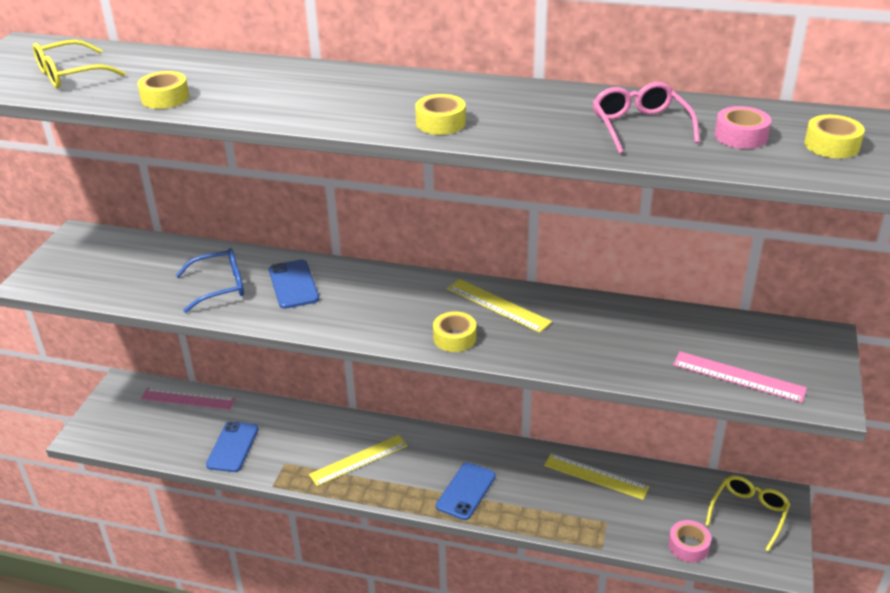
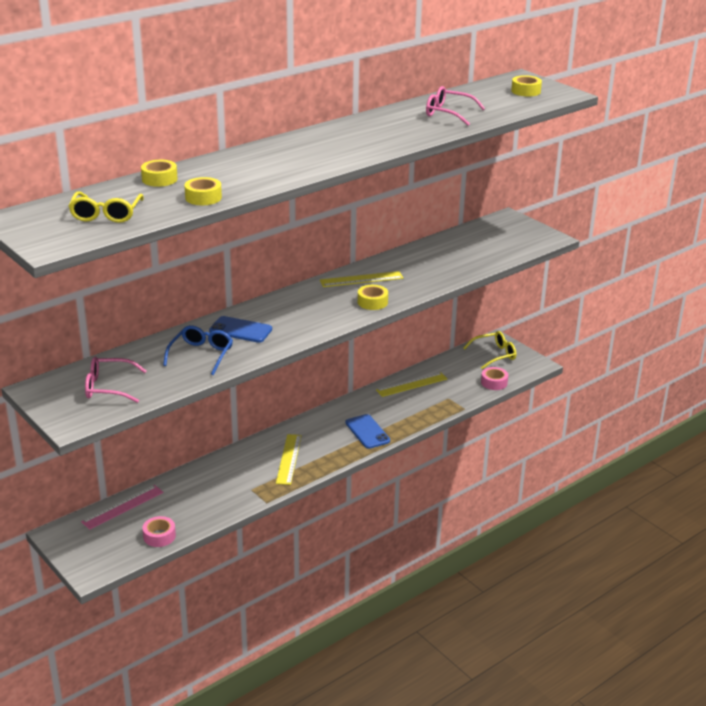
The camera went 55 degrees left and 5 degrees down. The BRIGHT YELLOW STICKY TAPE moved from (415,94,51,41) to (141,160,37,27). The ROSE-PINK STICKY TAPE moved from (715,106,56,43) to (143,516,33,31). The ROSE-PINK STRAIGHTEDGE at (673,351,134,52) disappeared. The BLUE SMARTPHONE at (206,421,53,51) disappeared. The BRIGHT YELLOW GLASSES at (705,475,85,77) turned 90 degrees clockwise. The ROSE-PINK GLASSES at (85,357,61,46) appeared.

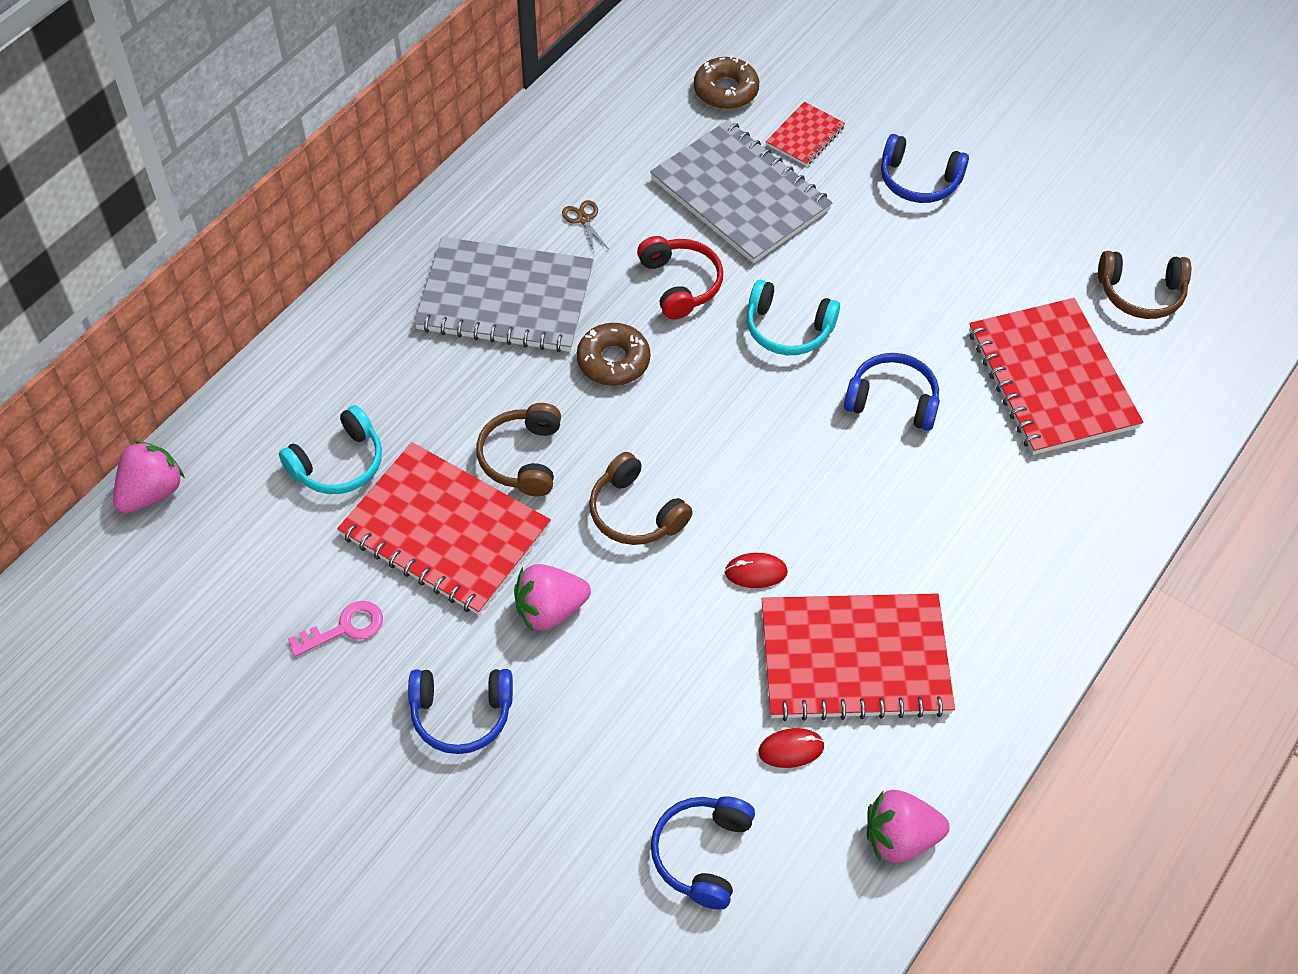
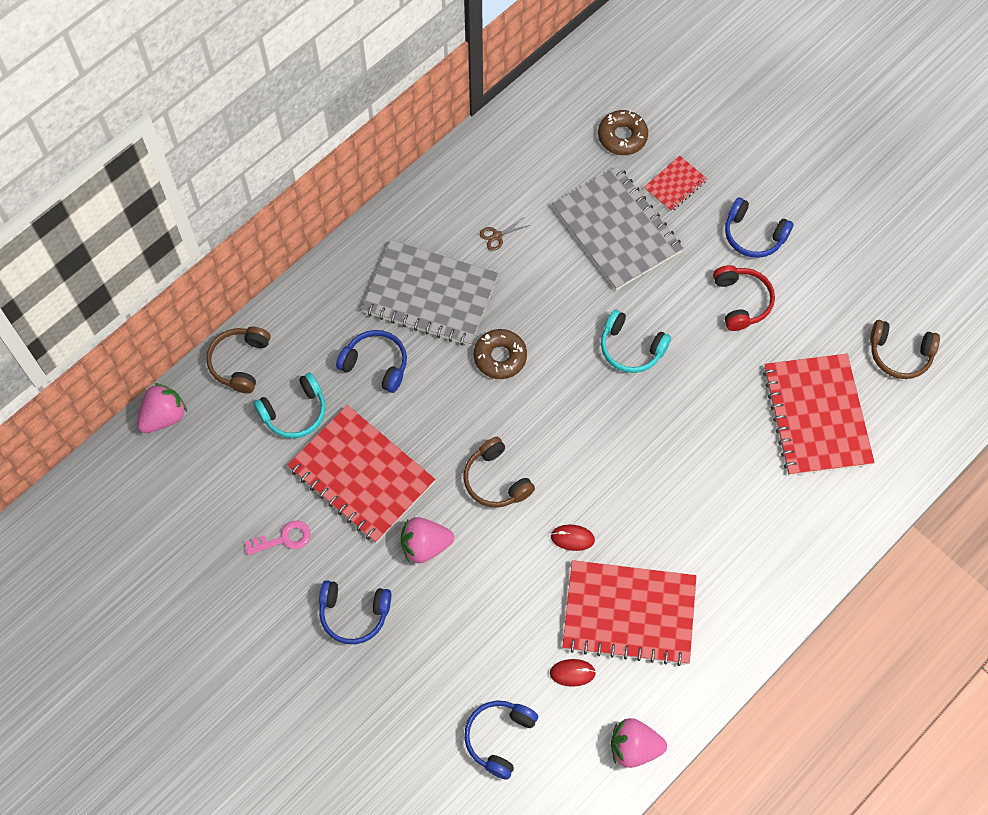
The camera went 10 degrees right and 10 degrees up. The BROWN PAIR OF SCISSORS at (562,200,46,51) turned 105 degrees counterclockwise. The SCARLET HEADPHONES moved from (637,236,86,83) to (713,265,62,66). The BLUE HEADPHONES moved from (844,353,96,78) to (336,330,71,63). The BROWN HEADPHONES moved from (476,403,85,93) to (206,327,65,67).

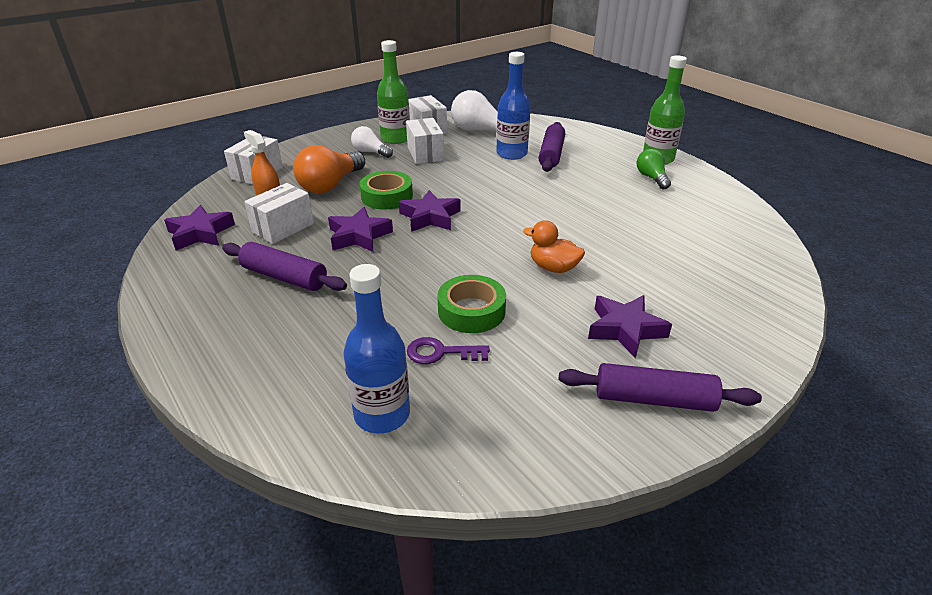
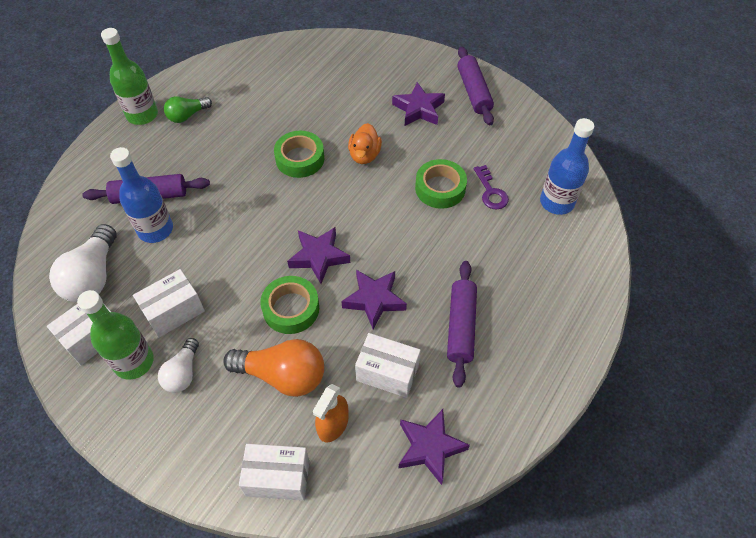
The camera went 110 degrees left and 20 degrees up. The LEAF-GREEN STICKY TAPE at (274,131,50,47) appeared.

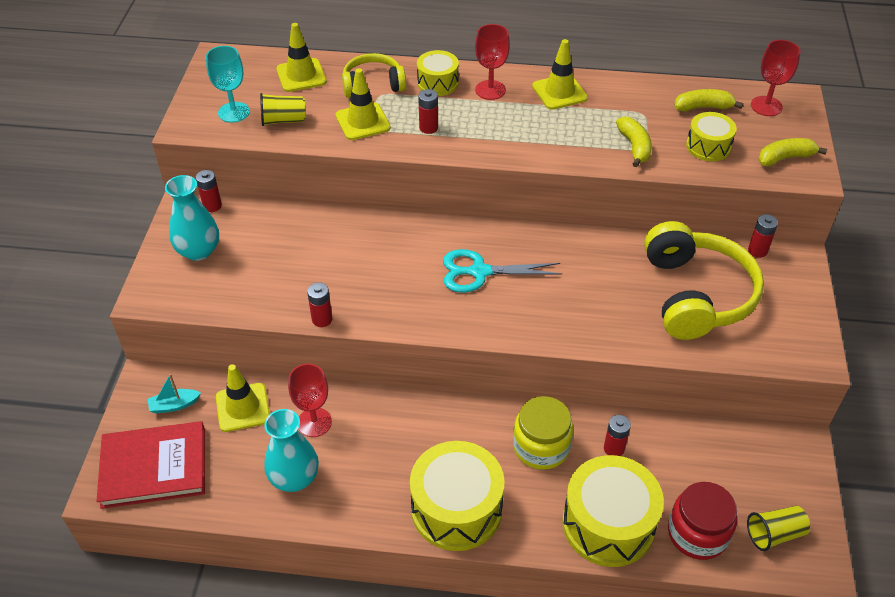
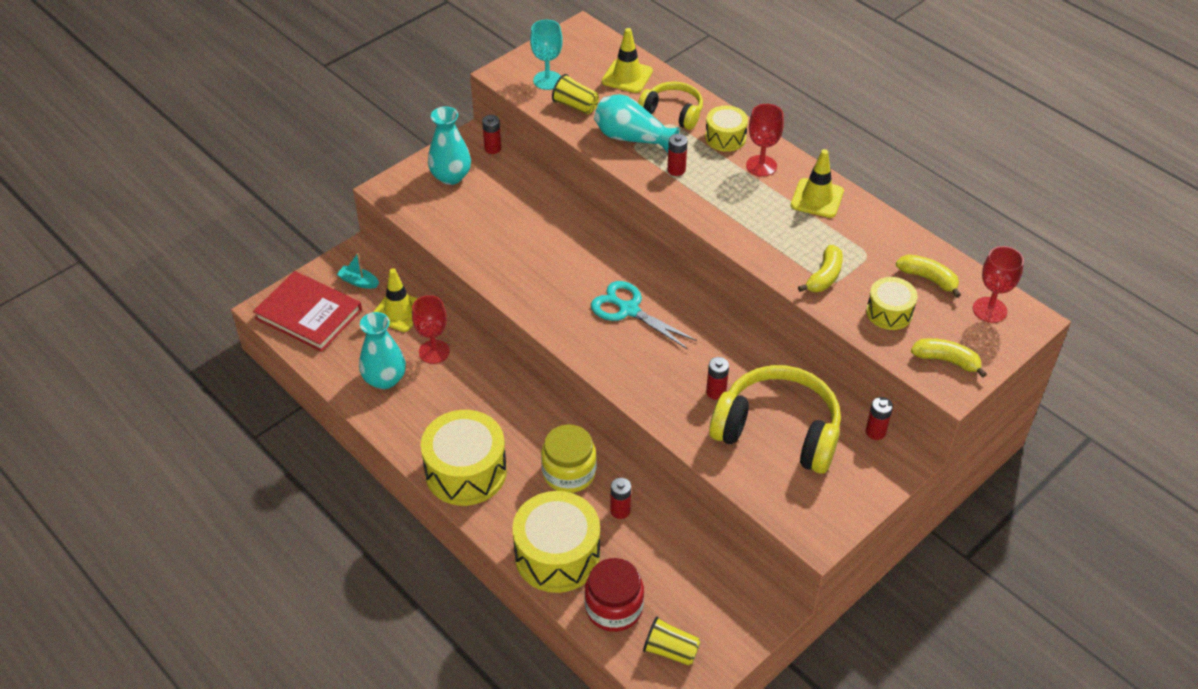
The camera went 40 degrees right and 0 degrees up. The BRIGHT YELLOW SAFETY CONE at (336,68,55,72) was replaced by the AQUA TALL VASE at (594,94,86,59). The BRIGHT YELLOW HEADPHONES at (644,221,120,119) turned 105 degrees counterclockwise. The SCARLET AA BATTERY moved from (307,282,25,45) to (706,357,23,43).

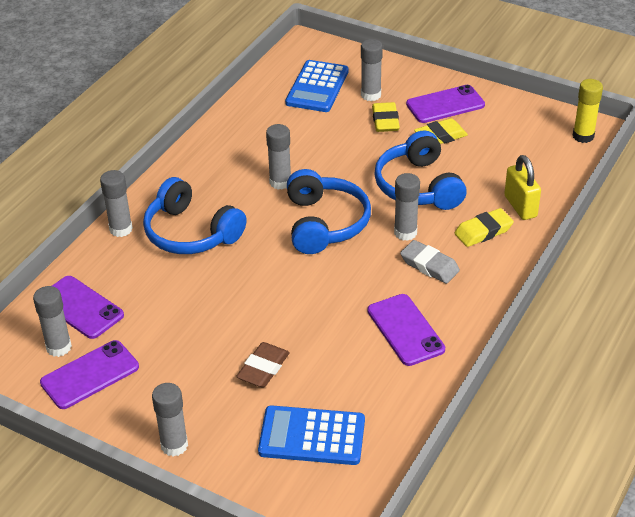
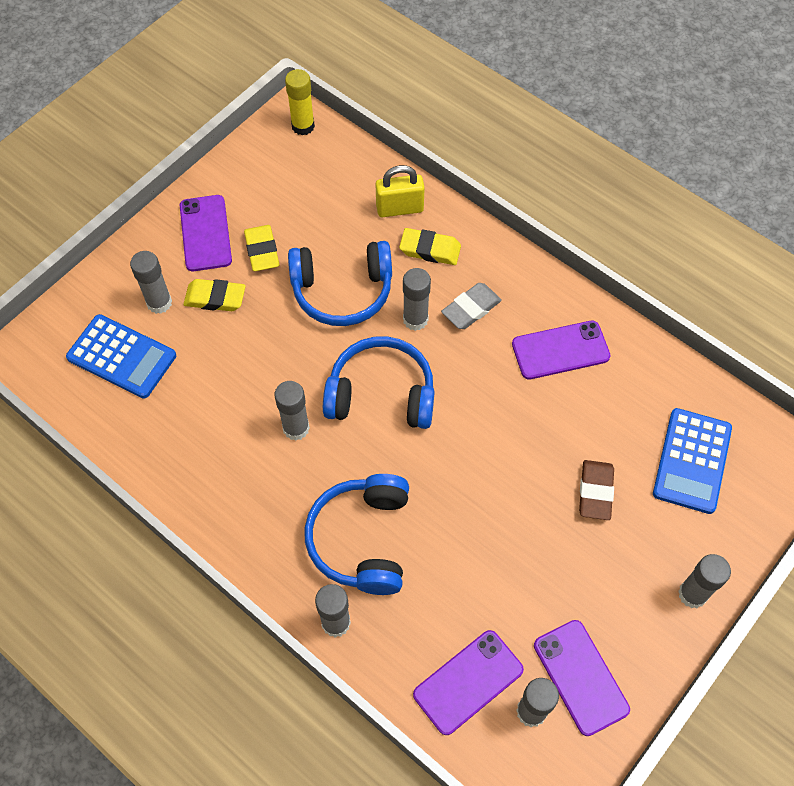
The camera went 80 degrees left and 20 degrees up. The BLUE HEADPHONES at (143,177,104,77) turned 135 degrees clockwise. The BRIGHT YELLOW PENCIL ERASER at (454,208,60,39) turned 60 degrees counterclockwise. The BROWN PENCIL ERASER at (236,342,54,45) turned 60 degrees clockwise.

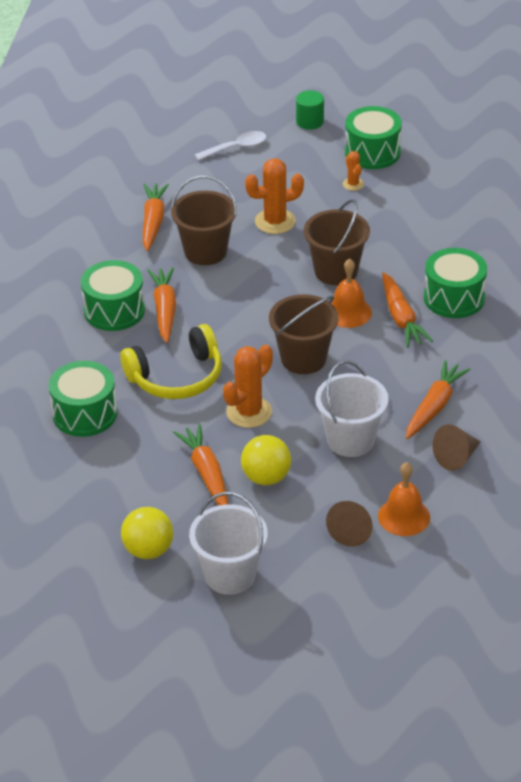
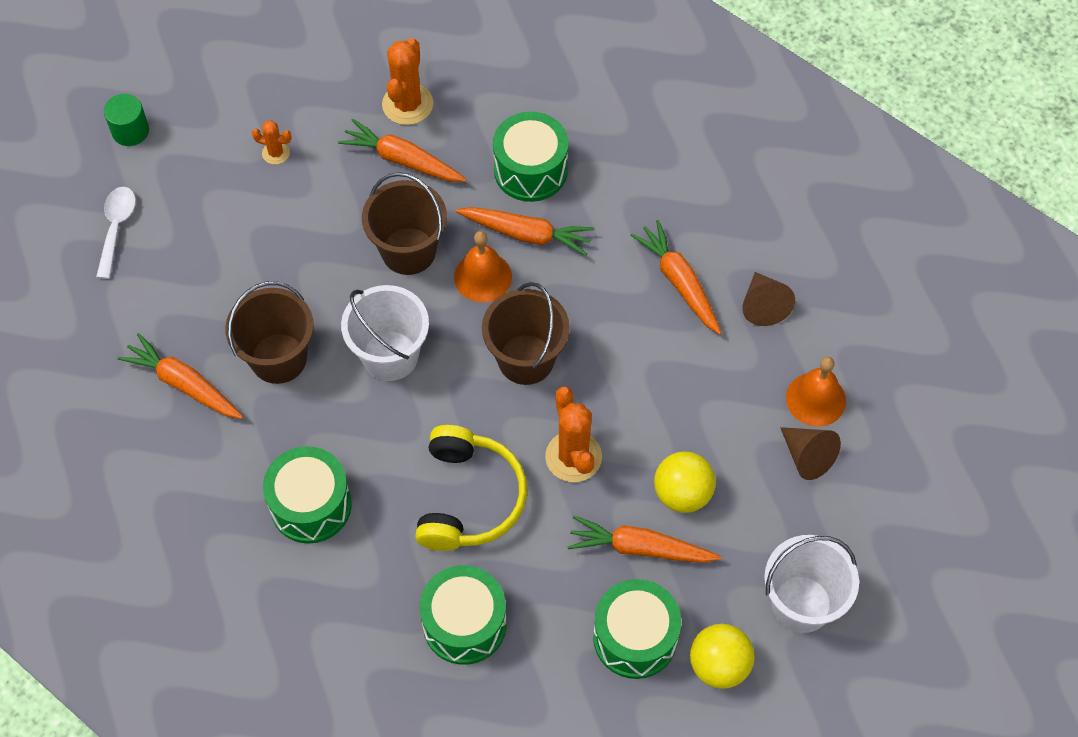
The camera went 60 degrees left and 20 degrees up. The LEAF-GREEN DRUM moved from (345,106,57,63) to (593,579,88,100). The ORANGE-COLOURED PRICKLY PLANT moved from (245,158,59,76) to (382,38,51,87). The ORANGE-COLOURED TOY CARROT moved from (148,267,28,76) to (338,119,129,63). The WHITE BUCKET moved from (315,360,74,97) to (341,285,88,96).

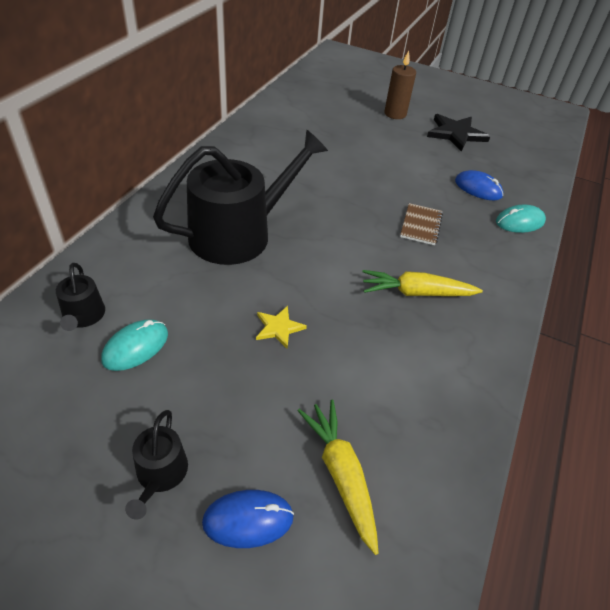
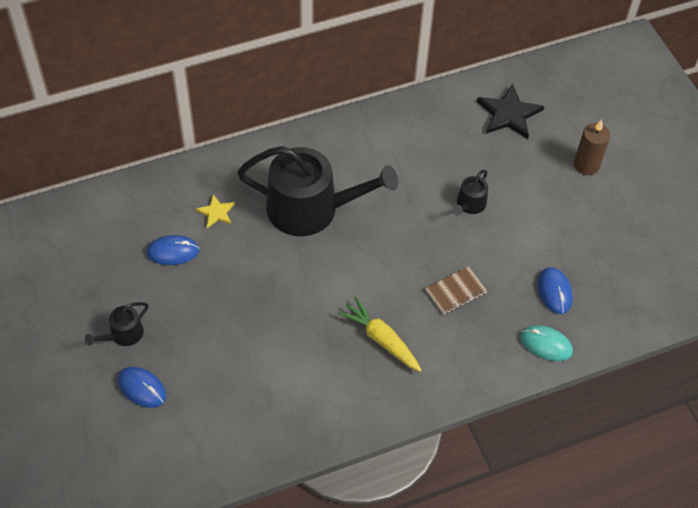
The camera went 45 degrees right and 10 degrees up. The EBONY FIVE-POINTED STAR moved from (427,114,63,38) to (477,84,67,55). The EBONY WATERING POT moved from (56,263,49,68) to (452,170,36,46). The BRIGHT YELLOW FIVE-POINTED STAR moved from (256,306,51,43) to (196,195,39,33). The AQUA MOUSE at (101,319,67,52) became the BLUE MOUSE at (146,235,53,30). The BRIGHT YELLOW TOY CARROT at (297,400,82,155) disappeared.

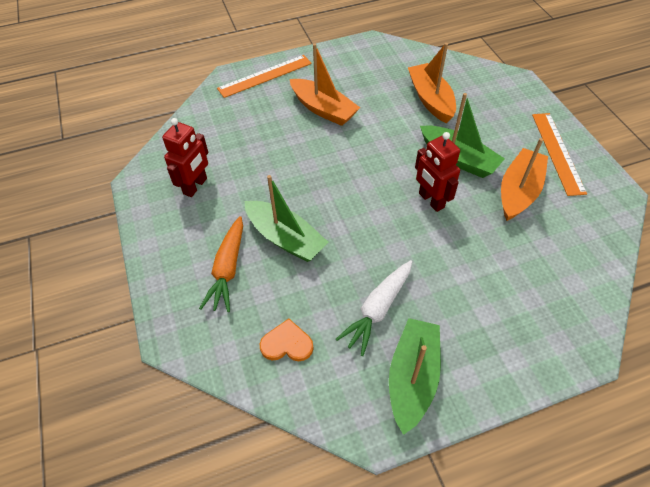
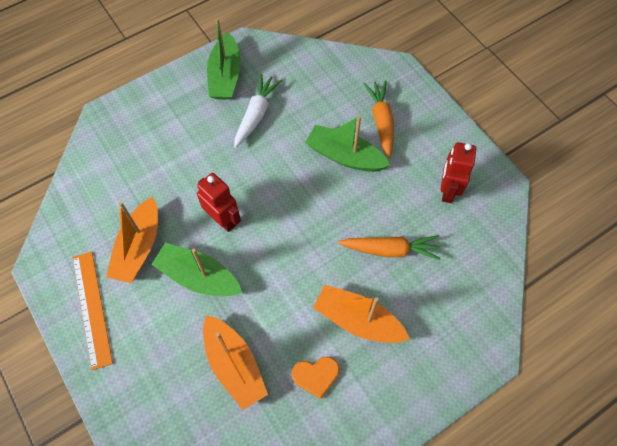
The camera went 165 degrees right and 10 degrees up. The ORANGE-COLOURED STRAIGHTEDGE at (217,55,95,43) disappeared. The ORANGE-COLOURED HEART moved from (260,319,54,42) to (292,357,47,42). The ORANGE-COLOURED TOY CARROT at (338,235,103,25) appeared.

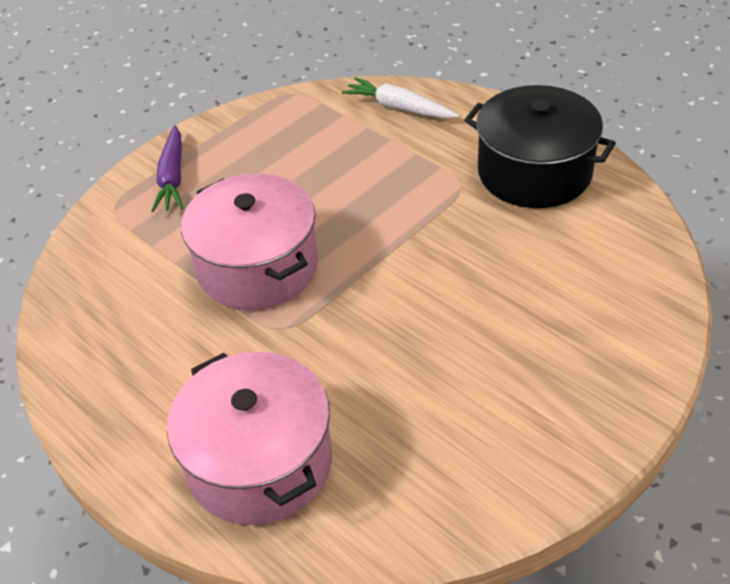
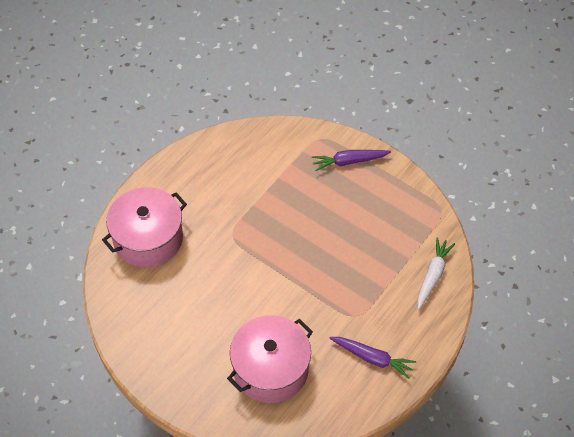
The camera went 80 degrees right and 10 degrees up. The EBONY COOKING POT at (464,85,152,123) was replaced by the ROYAL PURPLE TOY CARROT at (329,337,87,42). The ROSE-PINK COOKING POT moved from (181,174,137,136) to (227,315,86,88).

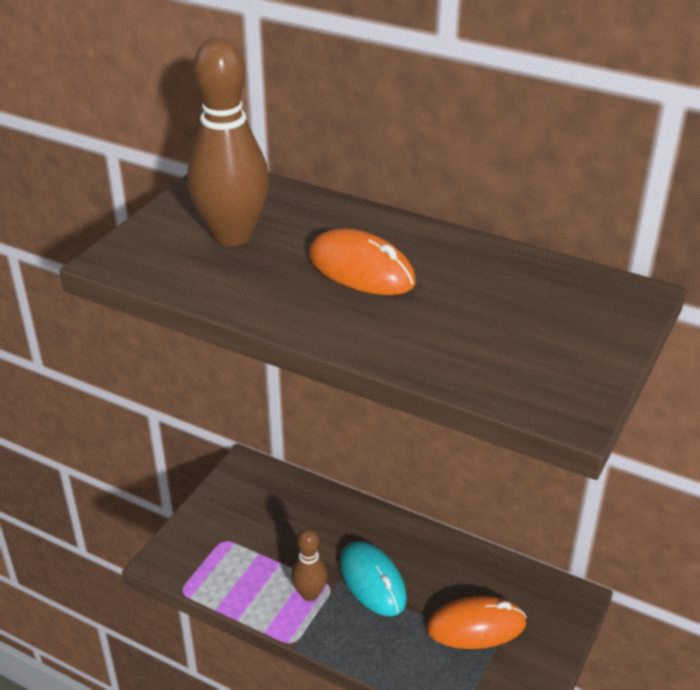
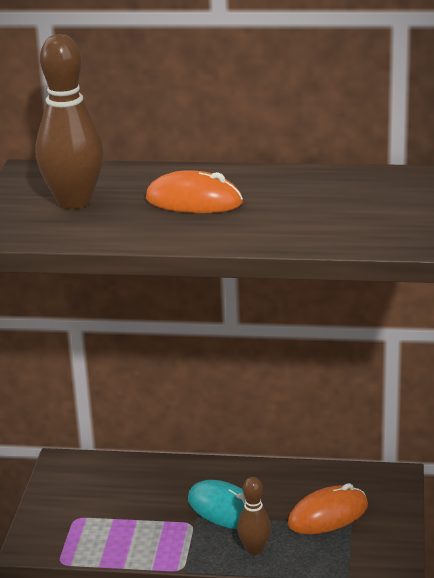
The camera went 20 degrees left and 10 degrees down. The BROWN SKITTLE moved from (291,529,37,72) to (237,477,34,78).

